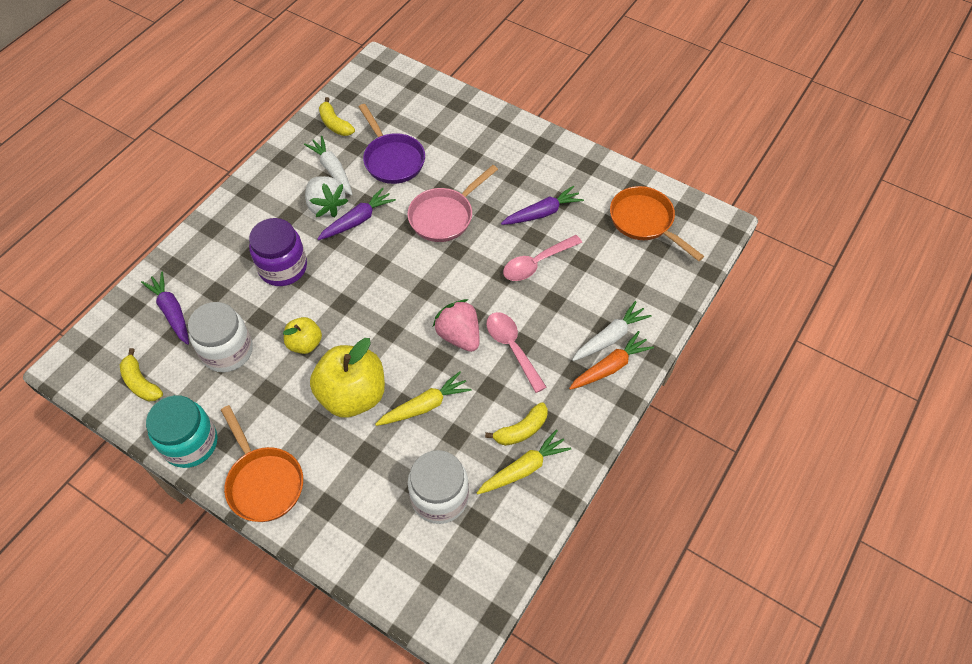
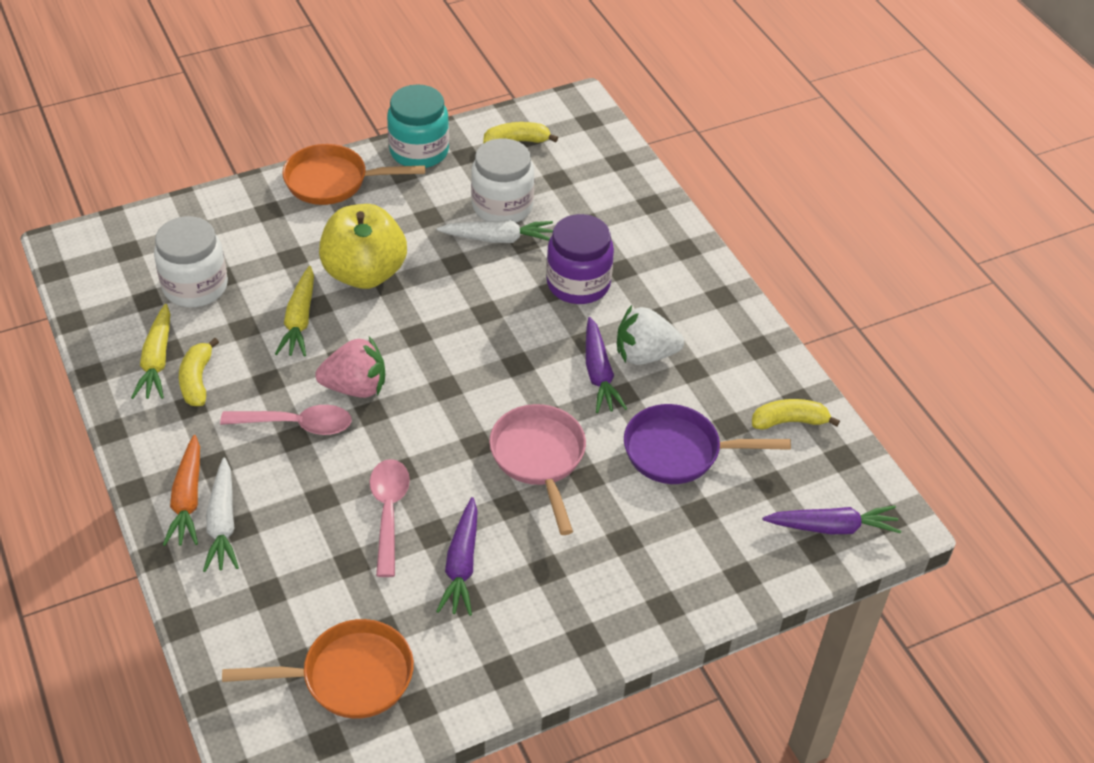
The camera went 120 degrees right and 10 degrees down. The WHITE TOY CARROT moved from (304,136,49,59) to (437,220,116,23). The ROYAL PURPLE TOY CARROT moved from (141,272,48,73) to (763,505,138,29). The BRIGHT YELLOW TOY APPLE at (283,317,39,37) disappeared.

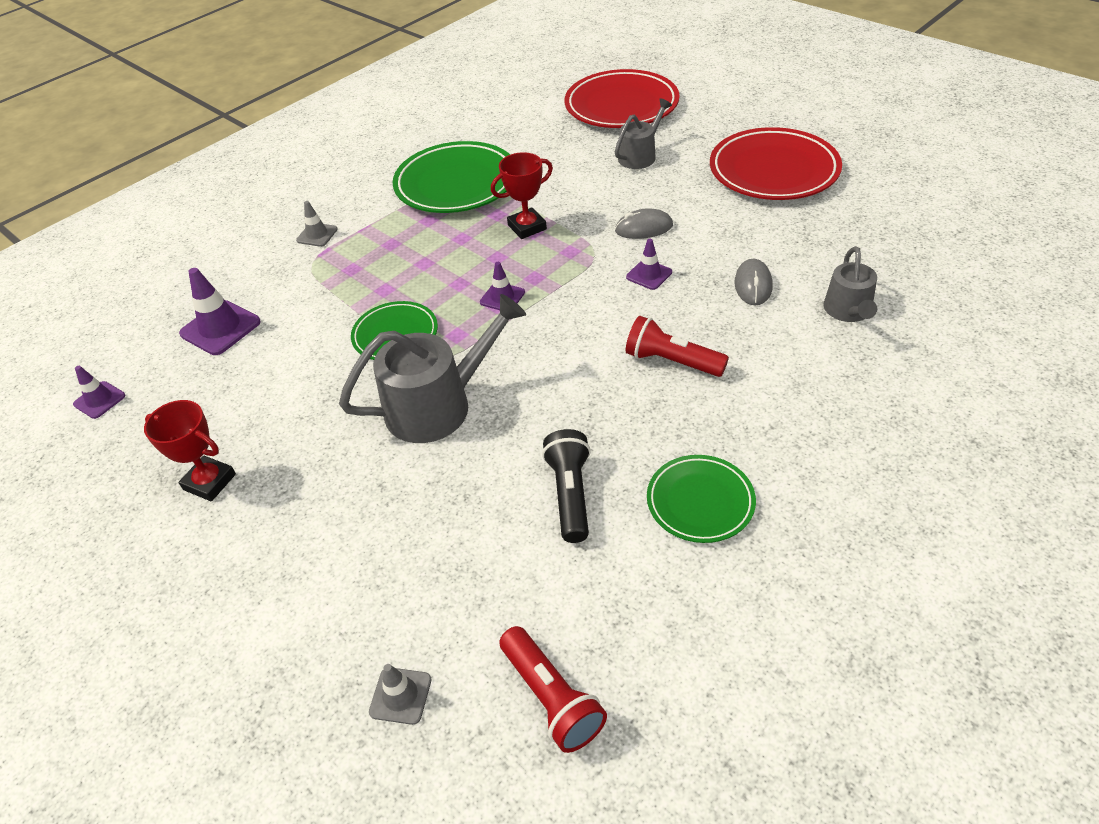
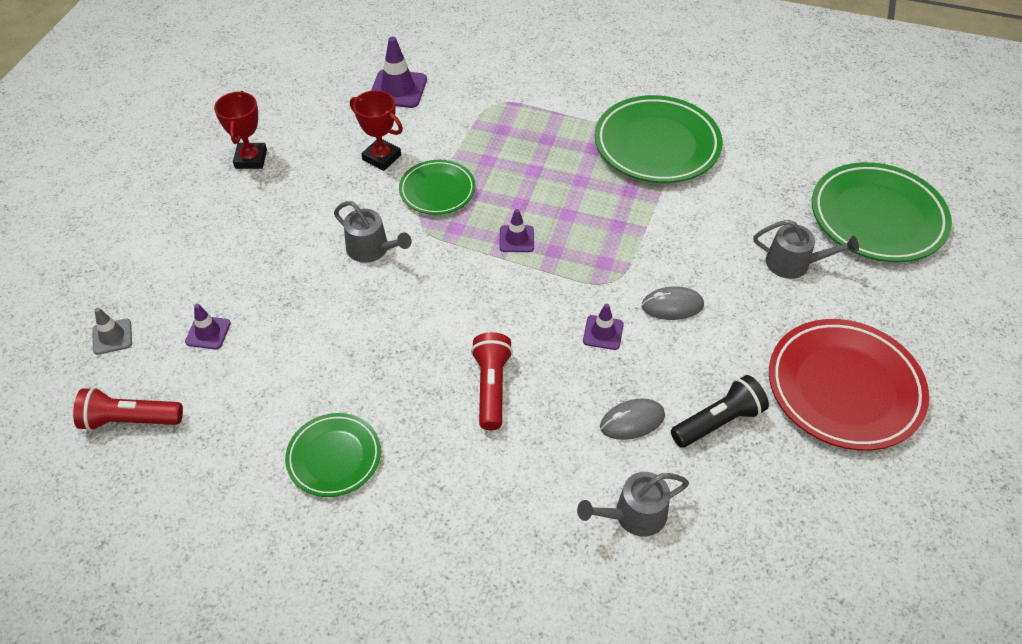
The camera went 60 degrees right and 5 degrees up. The SCARLET FLAT DISH at (565,69,114,59) became the LEAF-GREEN FLAT DISH at (812,162,140,100). The SCARLET AWARD CUP moved from (491,152,62,87) to (350,90,53,81). The GRAY SAFETY CONE at (296,201,42,46) disappeared. The GRAY MOUSE at (615,208,58,31) turned 60 degrees counterclockwise. The GRAY WATERING POT at (339,294,187,149) changed to 0.59 times the size. The ROYAL PURPLE SAFETY CONE moved from (73,366,52,53) to (185,304,46,45). The EBONY POCKET TORCH moved from (542,429,49,114) to (671,375,98,73). The SCARLET POCKET TORCH at (499,626,108,127) turned 60 degrees clockwise.

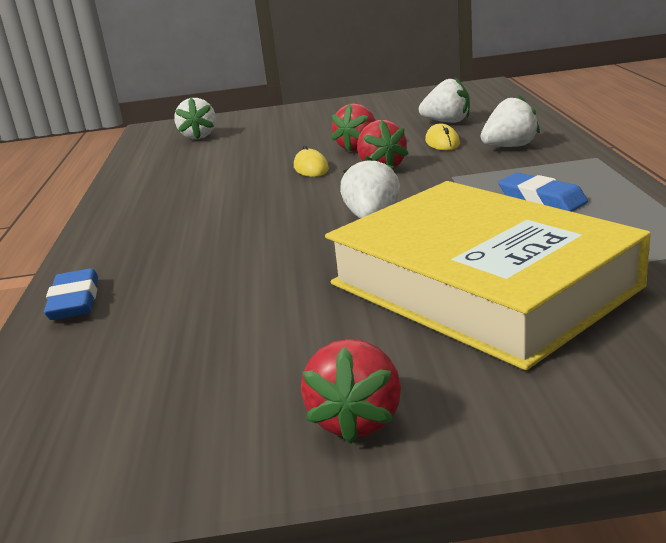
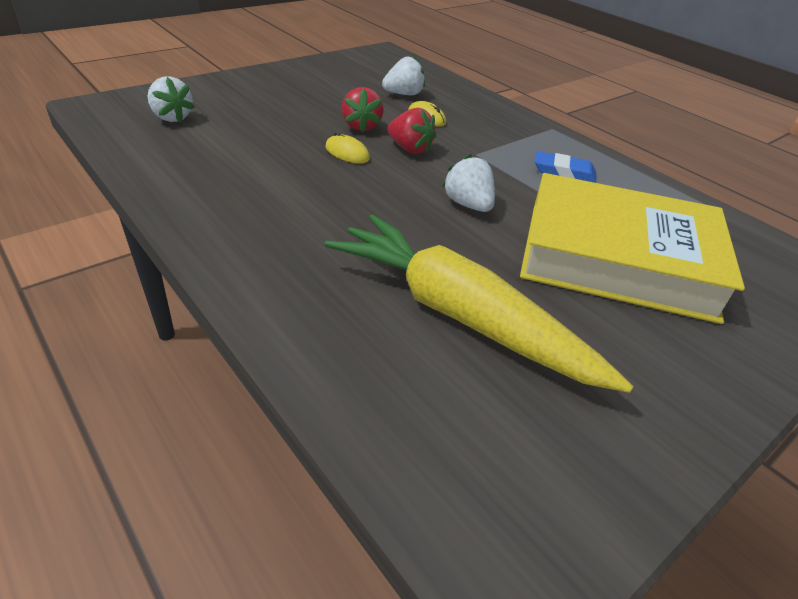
The camera went 40 degrees left and 15 degrees up. The WHITE STRAWBERRY at (481,95,59,52) disappeared. The BLUE PENCIL ERASER at (44,268,54,52) disappeared. The SCARLET STRAWBERRY at (301,339,100,105) disappeared. The BRIGHT YELLOW TOY CARROT at (325,215,308,178) appeared.

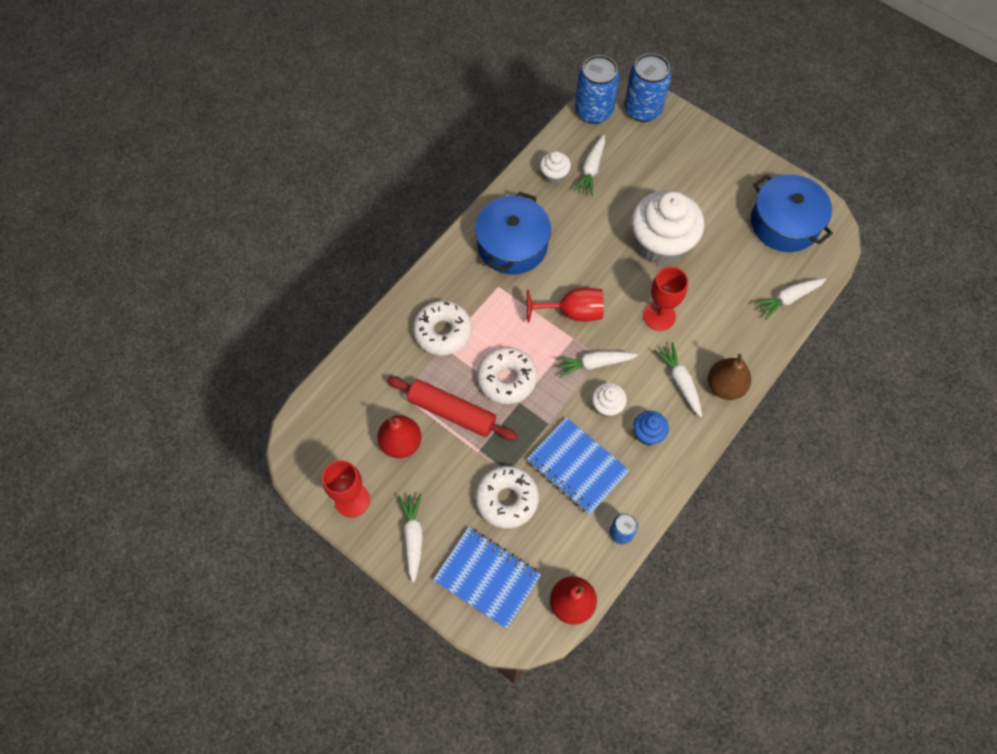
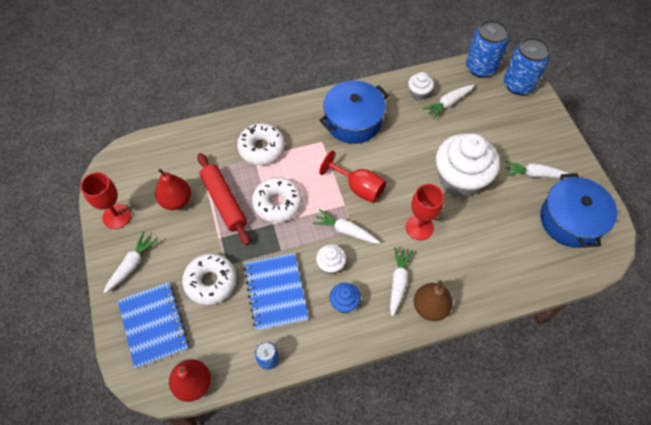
The camera went 35 degrees right and 5 degrees down. The WHITE TOY CARROT moved from (754,278,72,42) to (505,161,65,17).

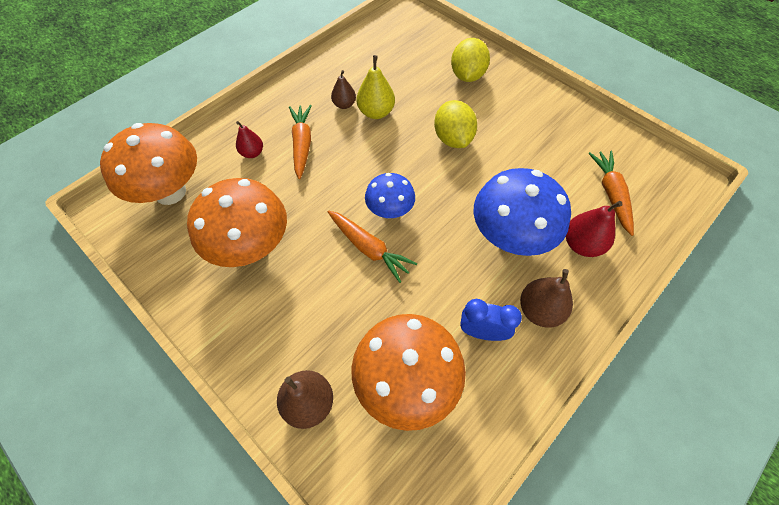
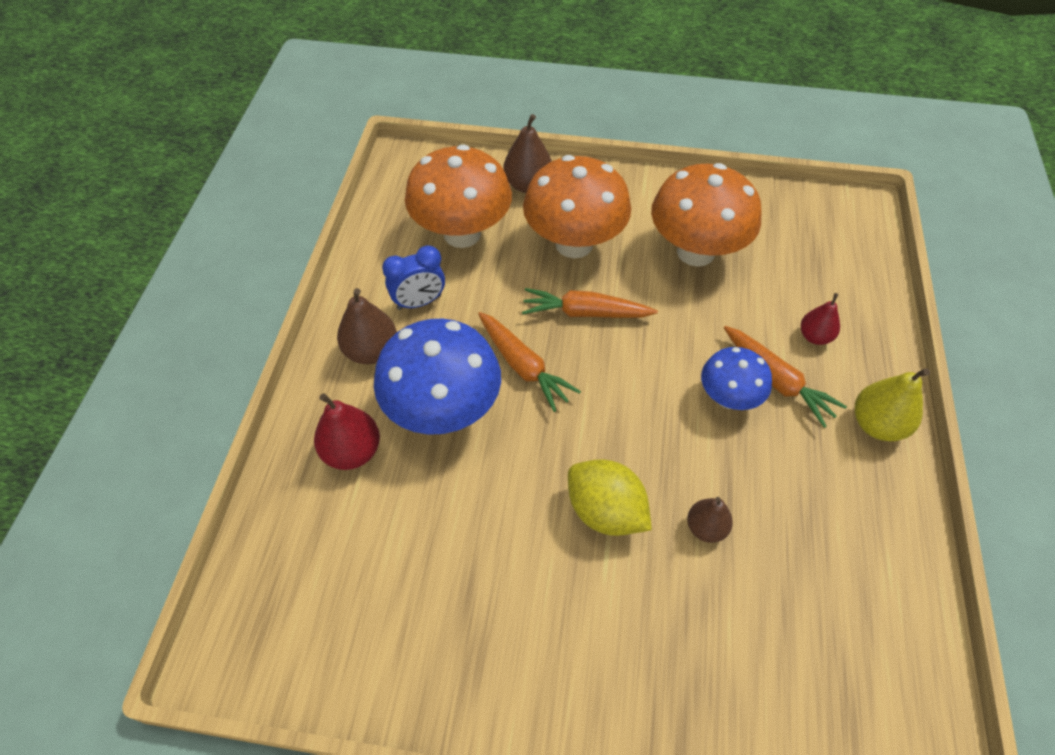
The camera went 145 degrees right and 5 degrees down. The BRIGHT YELLOW TOY LEMON at (451,38,39,44) disappeared. The BRIGHT YELLOW PEAR FRUIT moved from (357,55,38,64) to (855,368,75,73). The BROWN PEAR FRUIT moved from (331,70,25,39) to (687,497,46,46). The ORANGE-COLOURED TOADSTOOL moved from (100,123,97,82) to (523,155,108,103). The ORANGE-COLOURED TOY CARROT moved from (589,151,45,85) to (478,312,103,100). The BLUE TOADSTOOL moved from (365,173,50,46) to (701,347,71,63).

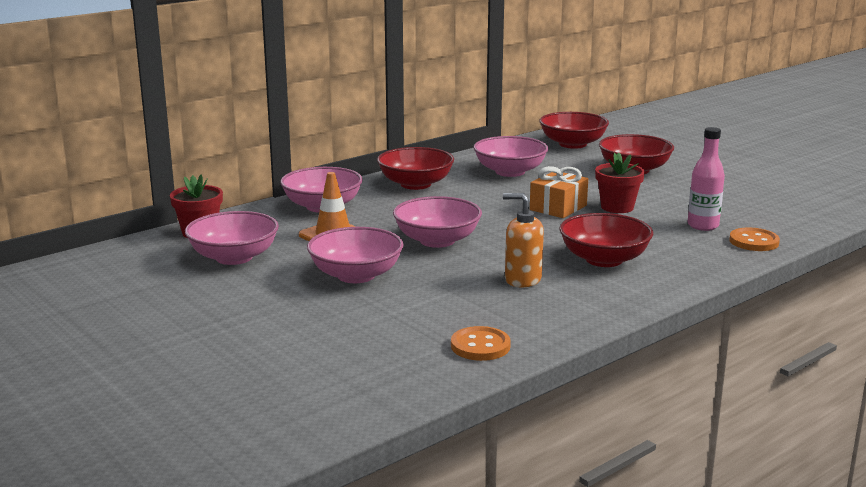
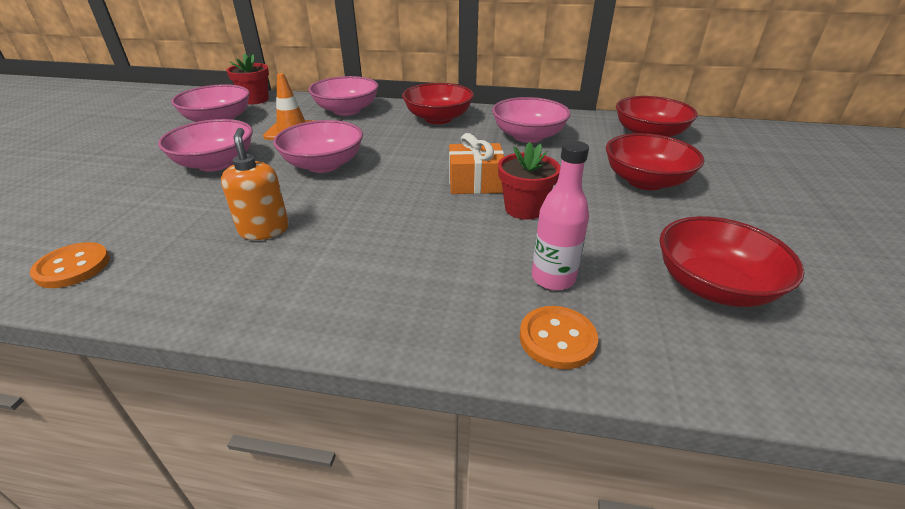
The camera went 50 degrees right and 15 degrees up. The SCARLET BOWL moved from (559,213,94,54) to (660,216,145,91).

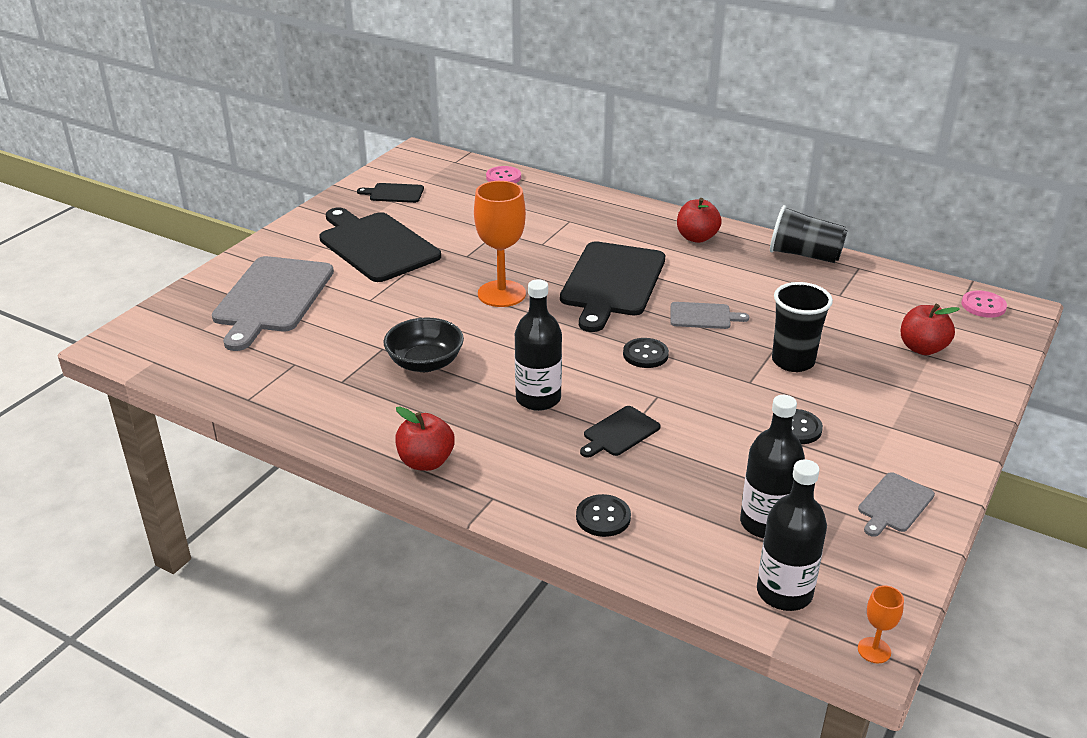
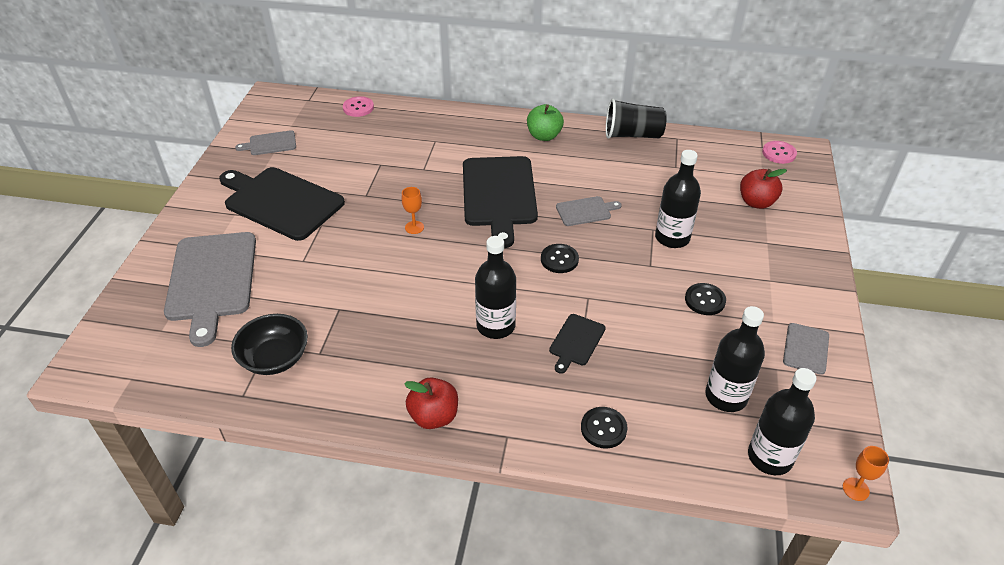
The camera went 20 degrees left and 10 degrees up. The ORANGE-COLOURED WINE GLASS at (474,181,52,126) changed to 0.45 times the size. The EBONY CHOPPING BOARD at (357,183,67,20) became the GRAY CHOPPING BOARD at (235,130,61,25). The SCARLET TOY APPLE at (677,198,45,45) became the LEAF-GREEN TOY APPLE at (527,104,37,37). The EBONY CUP at (772,282,61,90) was replaced by the EBONY DRINK BOTTLE at (655,150,46,98). The EBONY BOWL moved from (384,318,80,54) to (231,314,77,61).

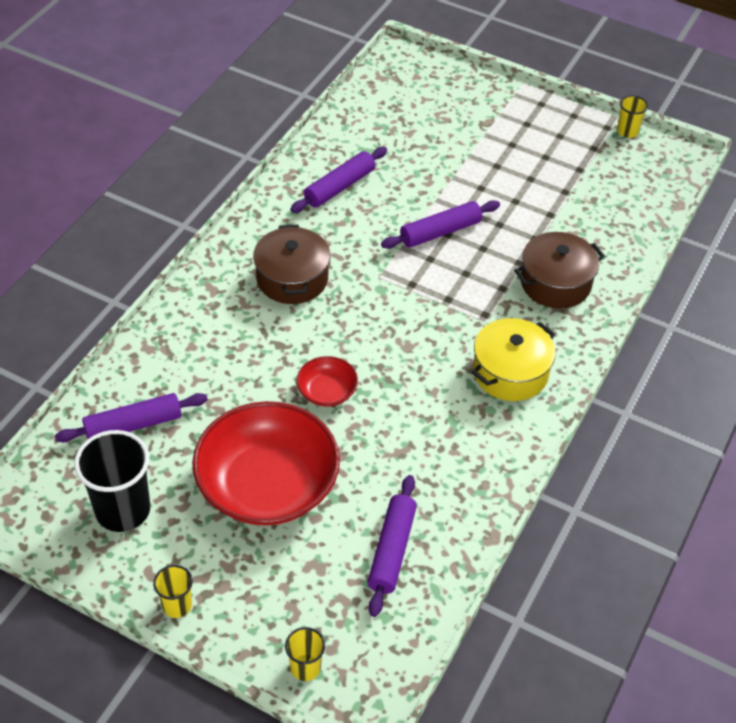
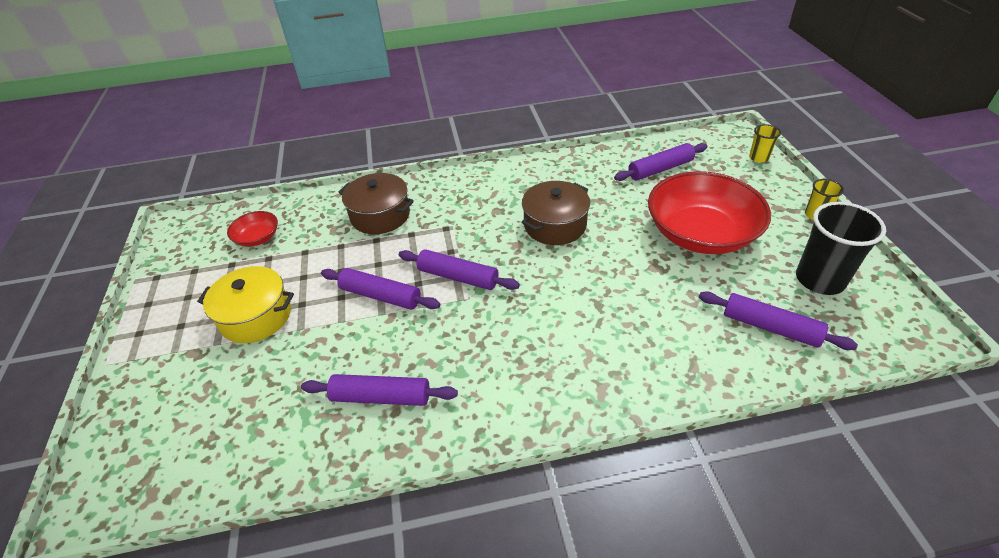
The camera went 125 degrees left and 5 degrees down. The BRIGHT YELLOW CUP at (617,95,31,43) disappeared. The BROWN COOKING POT moved from (253,225,77,79) to (521,181,69,64). The BRIGHT YELLOW COOKING POT moved from (472,318,84,83) to (197,266,97,77). The SCARLET BOWL moved from (296,356,62,51) to (227,211,51,36). The ROYAL PURPLE DOUGH ROLLER at (399,249,121,41) appeared.

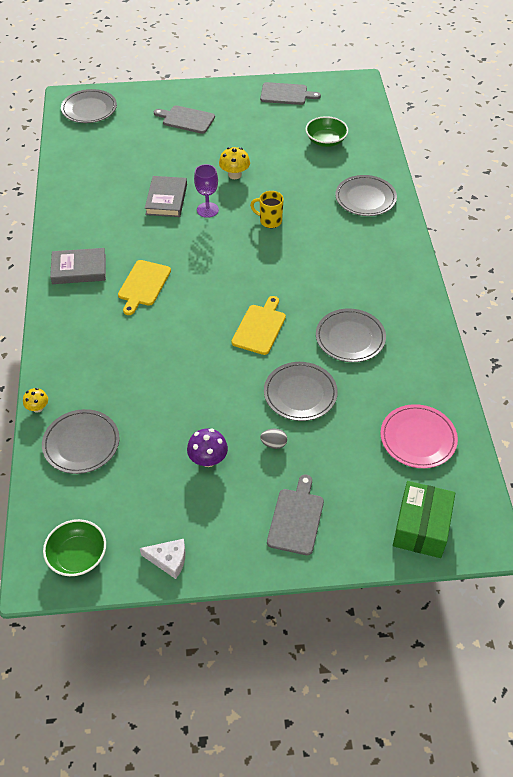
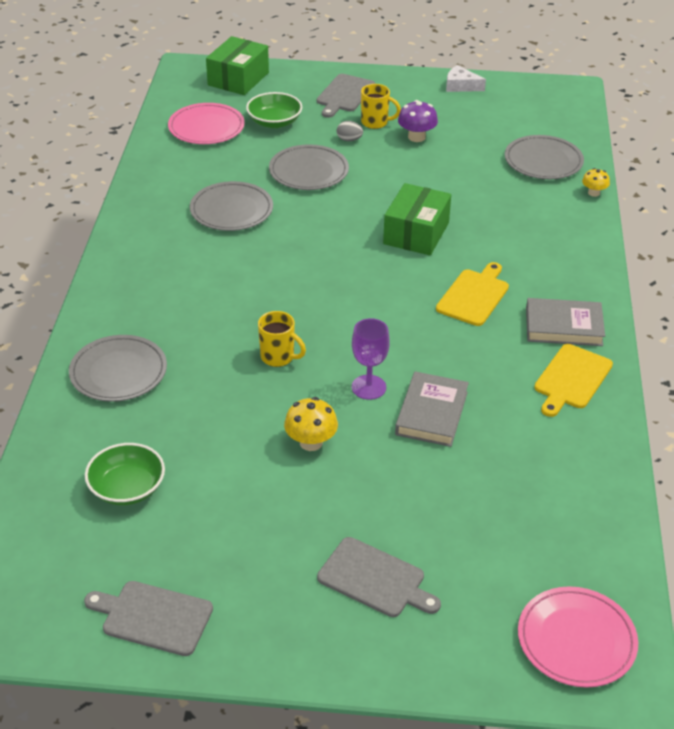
The camera went 170 degrees left and 10 degrees down. The GRAY FLAT DISH at (61,89,56,34) became the ROSE-PINK FLAT DISH at (518,586,120,101). The BRIGHT YELLOW CHOPPING BOARD moved from (232,296,54,59) to (534,344,79,73). The LEAF-GREEN BOWL moved from (43,519,63,57) to (246,92,56,36). The BRIGHT YELLOW MUG at (361,84,40,45) appeared. The LEAF-GREEN PARCEL at (383,183,68,72) appeared.

